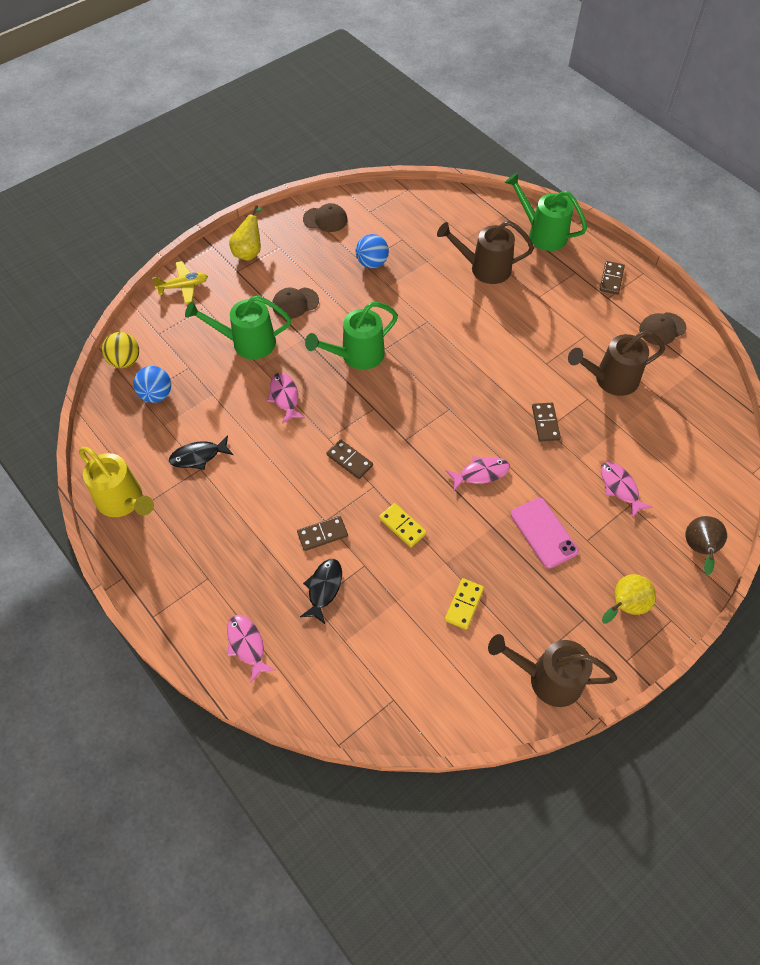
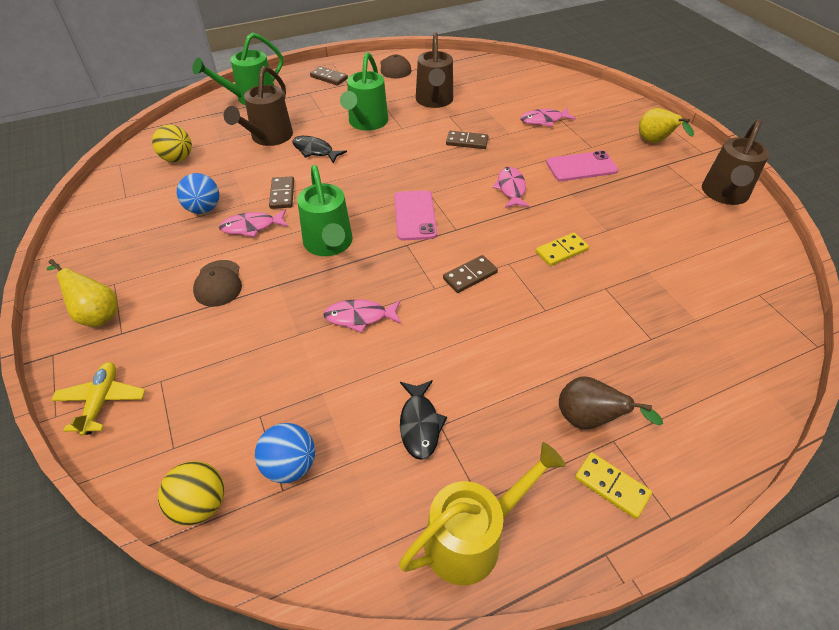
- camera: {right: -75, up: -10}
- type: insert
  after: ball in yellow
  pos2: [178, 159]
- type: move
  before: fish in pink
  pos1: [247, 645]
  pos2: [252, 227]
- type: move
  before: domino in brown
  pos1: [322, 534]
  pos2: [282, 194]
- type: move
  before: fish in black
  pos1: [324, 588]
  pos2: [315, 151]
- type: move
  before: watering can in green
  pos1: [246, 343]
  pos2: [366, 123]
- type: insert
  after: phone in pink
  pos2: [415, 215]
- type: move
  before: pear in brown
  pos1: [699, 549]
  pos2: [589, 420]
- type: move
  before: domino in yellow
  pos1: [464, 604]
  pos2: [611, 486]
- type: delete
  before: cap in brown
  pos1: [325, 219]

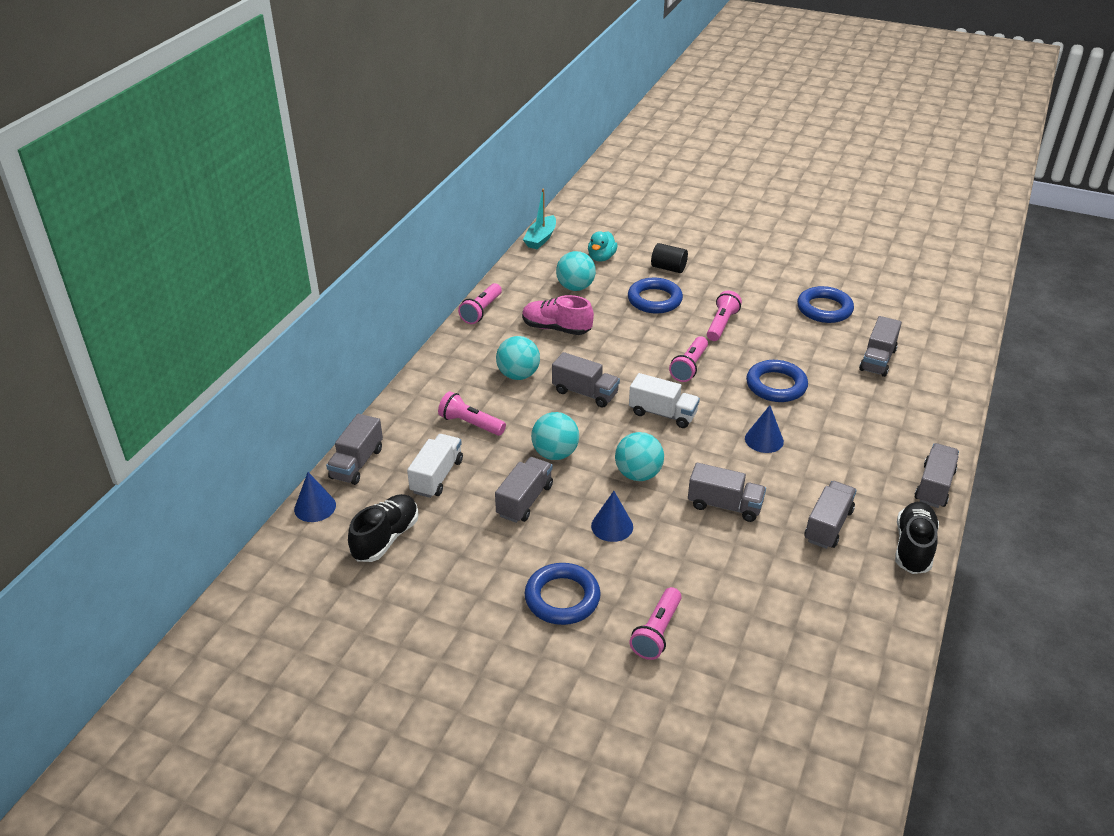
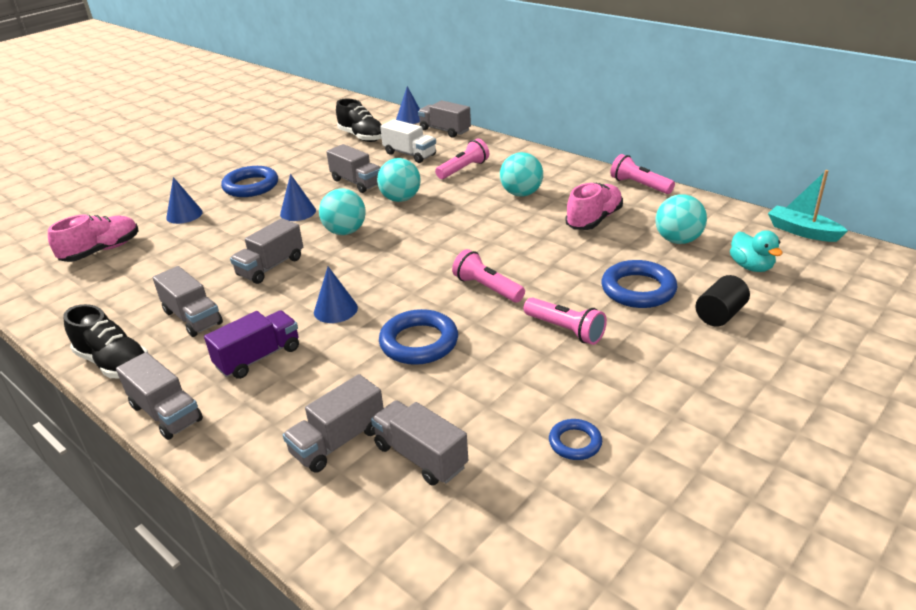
- camera: {right: 110, up: -5}
- type: insert
  after: shoe in pink
  pos2: [102, 251]
- type: replace
  before: flashlight in pink
  after: cone in blue
  pos1: [657, 632]
  pos2: [184, 215]
- type: insert
  after: truck in purple
  pos2: [258, 357]
- type: move
  before: truck in grey
  pos1: [585, 393]
  pos2: [338, 441]
- type: resize
  before: ring in blue
  pos1: [824, 309]
  pos2: [575, 442]
  scale: 0.56
- type: rotate
  before: duck in turquoise
  pos1: [601, 258]
  pos2: [751, 267]
  turn: -150
- type: delete
  before: truck in white
  pos1: [662, 414]

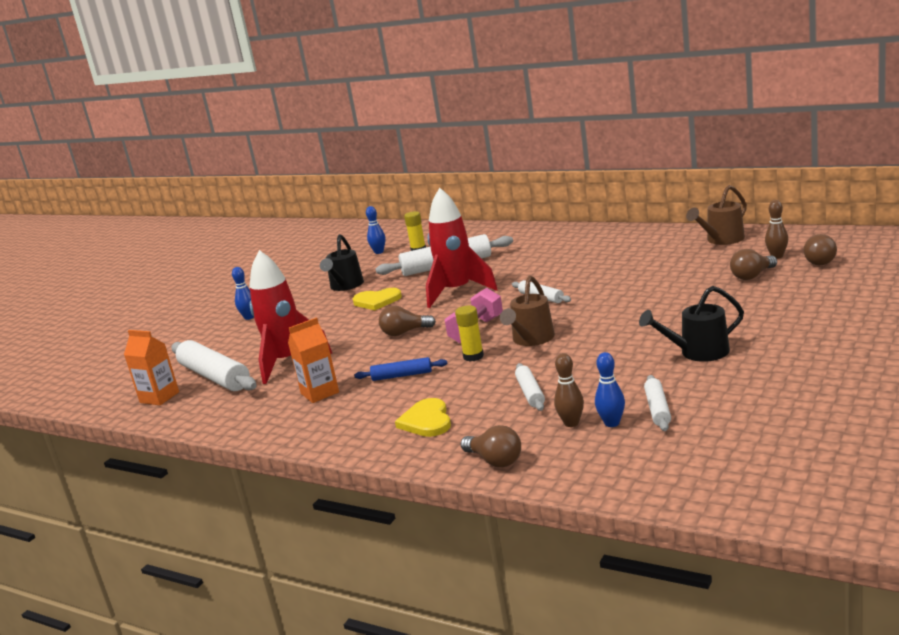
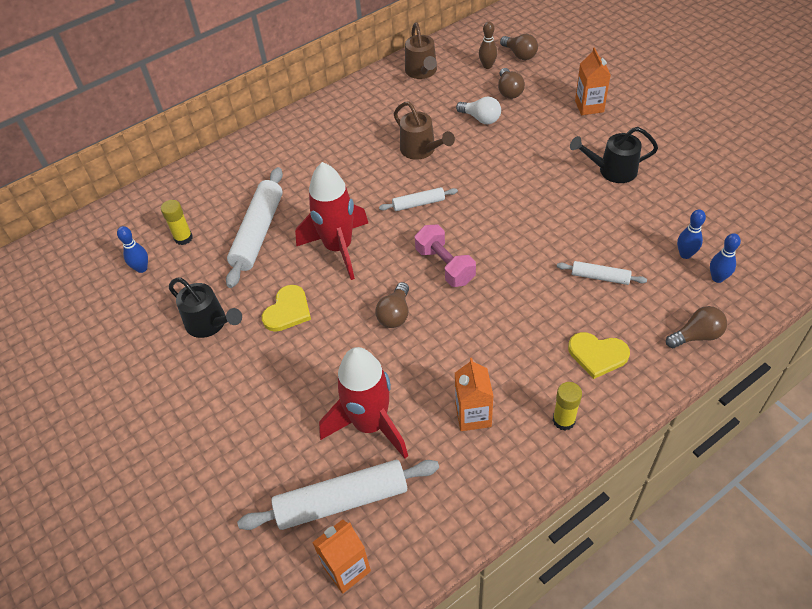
- camera: {right: -65, up: 30}
- type: move
  before: watering can in brown
  pos1: [531, 340]
  pos2: [421, 150]
- type: insert
  after: light bulb in white
  pos2: [481, 118]
- type: move
  before: glue stick in yellow
  pos1: [473, 356]
  pos2: [563, 420]
- type: rotate
  before: watering can in black
  pos1: [698, 353]
  pos2: [612, 170]
  turn: 75
- type: insert
  after: carton in orange
  pos2: [589, 106]
- type: move
  before: bowling pin in blue
  pos1: [249, 317]
  pos2: [717, 278]
- type: delete
  before: rolling pin in blue
  pos1: [402, 375]
- type: delete
  before: bowling pin in brown
  pos1: [571, 423]
- type: delete
  before: rolling pin in white
  pos1: [657, 409]

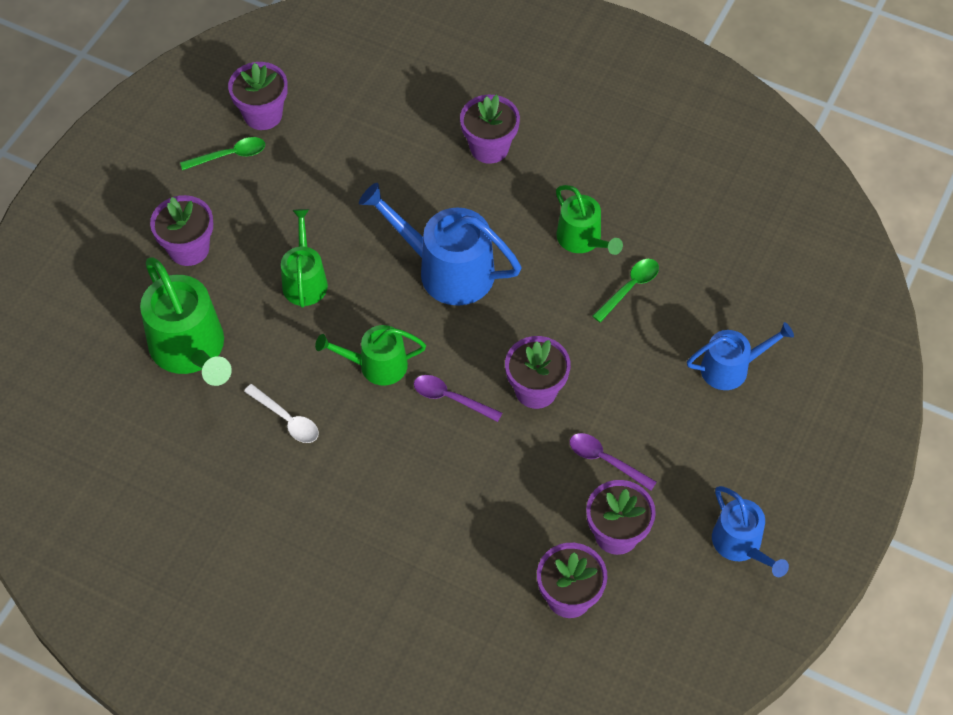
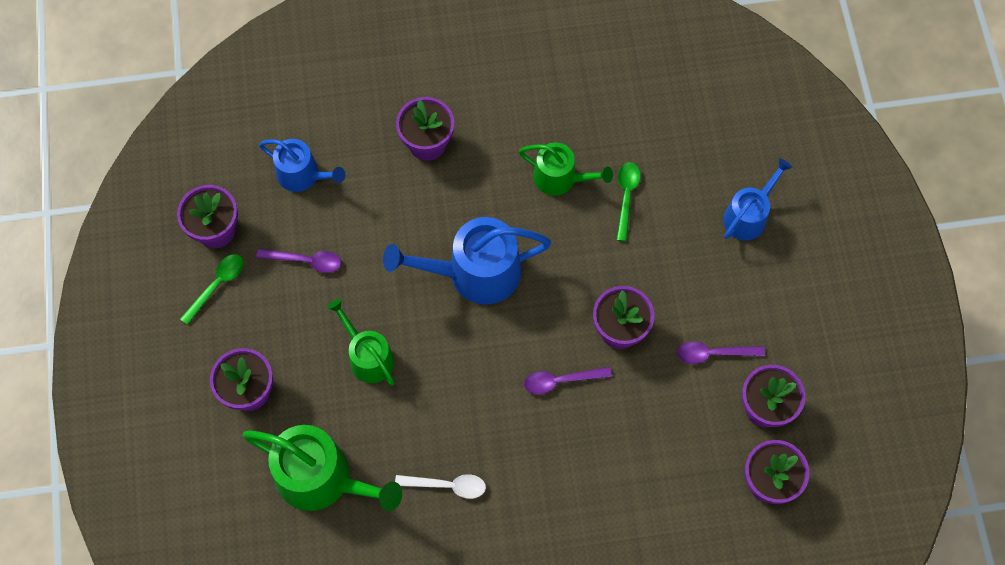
- camera: {right: -35, up: 10}
- type: insert
  after: spoon in purple
  pos2: [306, 261]
- type: move
  before: watering can in blue
  pos1: [740, 544]
  pos2: [302, 175]
- type: delete
  before: watering can in green
  pos1: [377, 365]

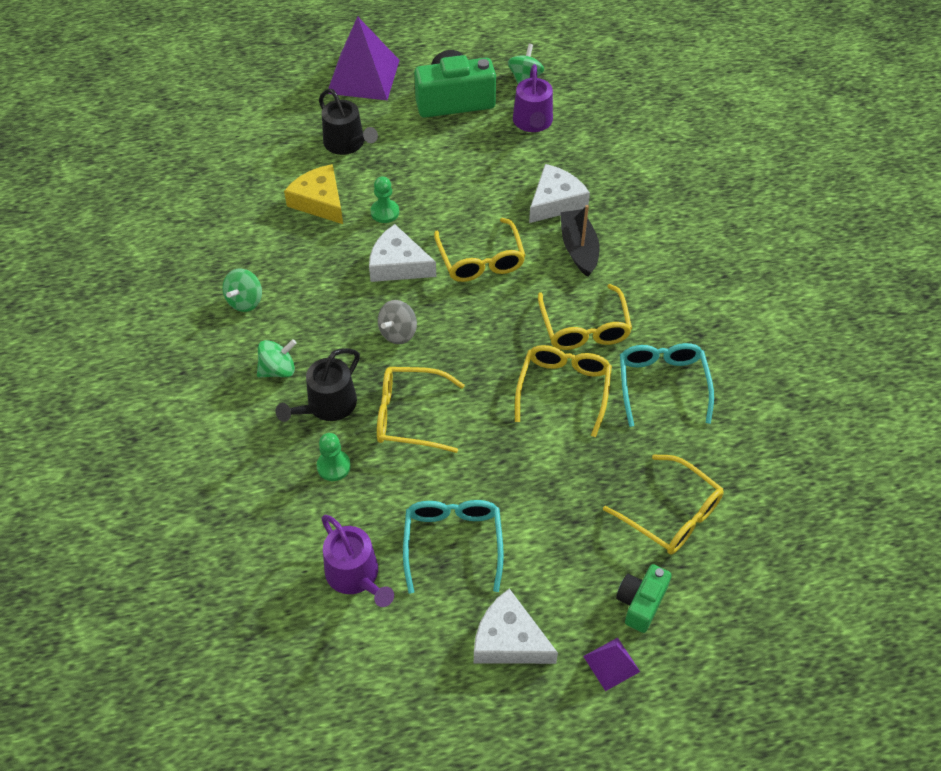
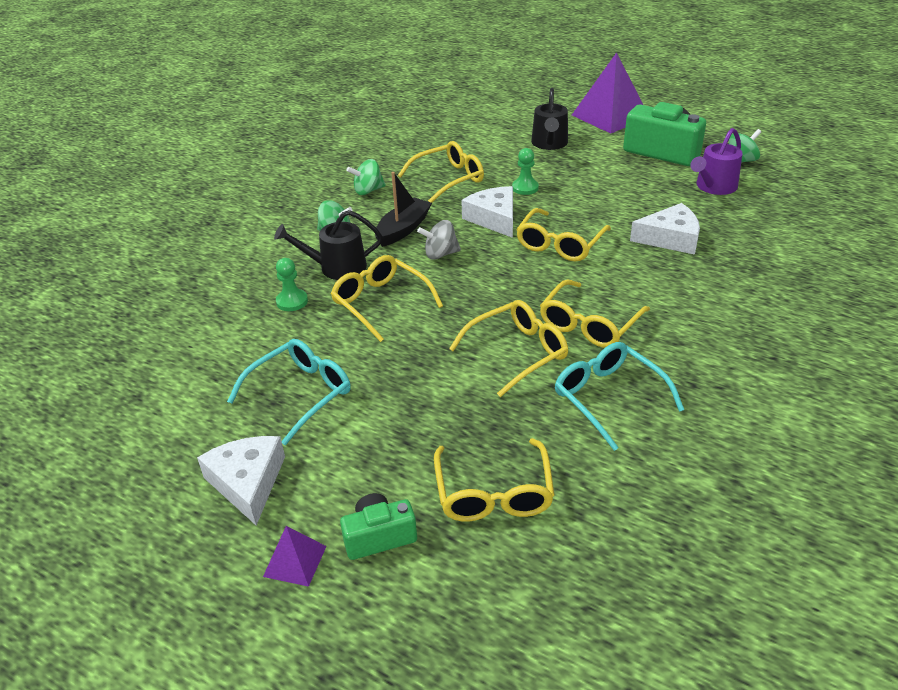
- camera: {right: 45, up: -15}
- type: move
  before: boat in black
  pos1: [579, 249]
  pos2: [403, 229]
- type: insert
  after: glasses in yellow
  pos2: [448, 179]
- type: rotate
  before: glasses in turquoise
  pos1: [662, 385]
  pos2: [609, 398]
  turn: -75
- type: delete
  before: cheese in yellow
  pos1: [319, 201]
- type: delete
  before: watering can in purple
  pos1: [355, 575]

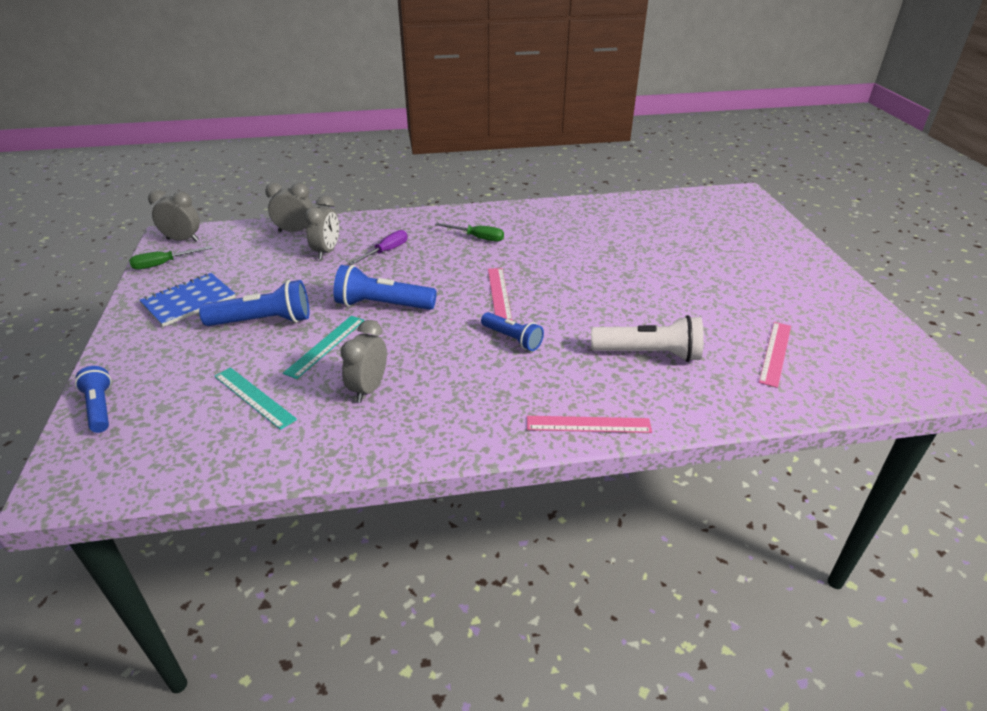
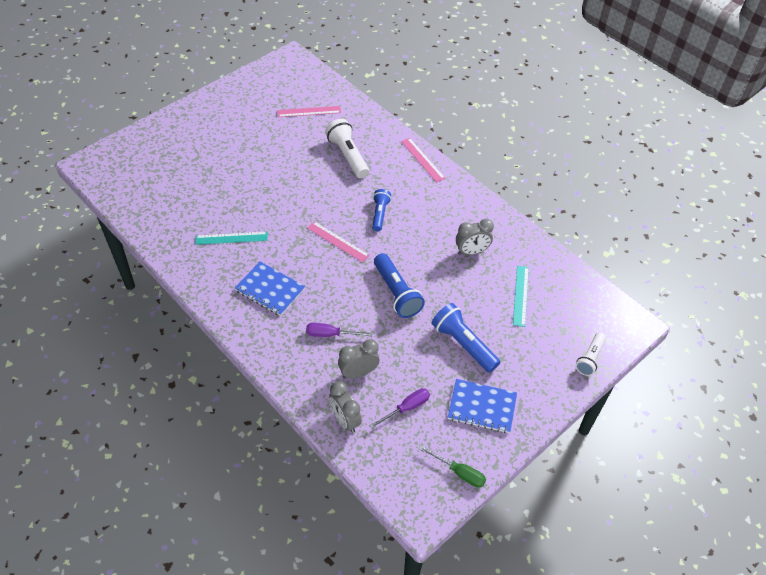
- camera: {right: -125, up: 15}
- type: move
  before: ruler in turquoise
  pos1: [325, 346]
  pos2: [231, 238]
- type: replace
  before: screwdriver in green
  after: notebook in blue
  pos1: [477, 238]
  pos2: [270, 290]
- type: rotate
  before: ruler in pink
  pos1: [499, 294]
  pos2: [338, 241]
  turn: 75
- type: insert
  after: screwdriver in purple
  pos2: [406, 408]
- type: recolor
  before: flashlight in blue
  after: flashlight in white
  pos1: [100, 408]
  pos2: [590, 358]
- type: delete
  before: clock in grey
  pos1: [183, 240]

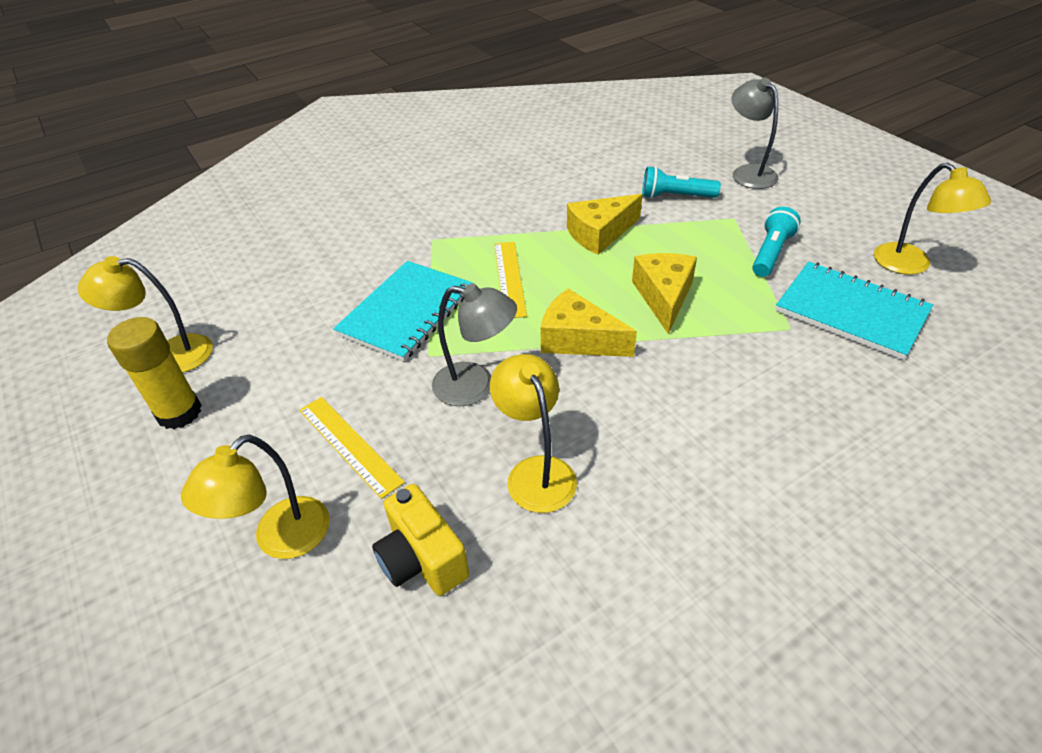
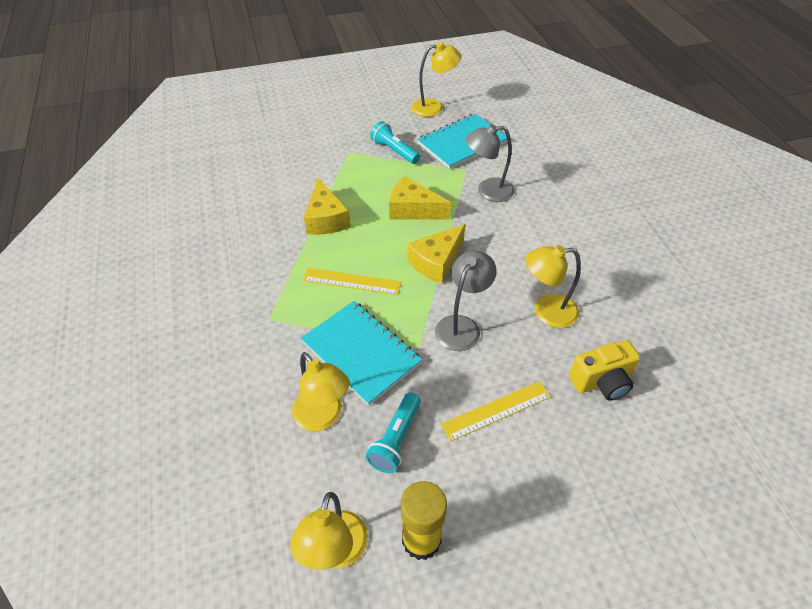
- camera: {right: -75, up: 5}
- type: move
  before: lamp in yellow
  pos1: [280, 539]
  pos2: [323, 417]
- type: move
  before: flashlight in turquoise
  pos1: [675, 196]
  pos2: [395, 439]
- type: move
  before: lamp in grey
  pos1: [748, 173]
  pos2: [487, 191]

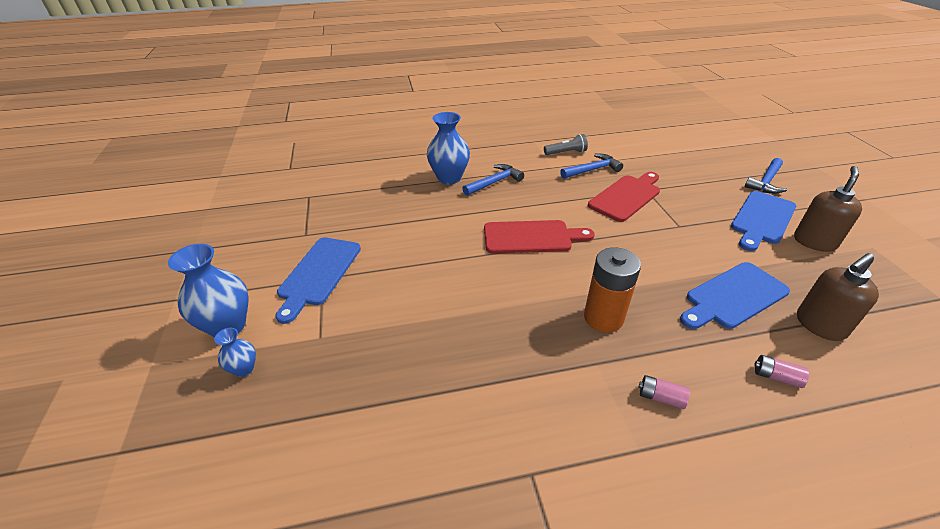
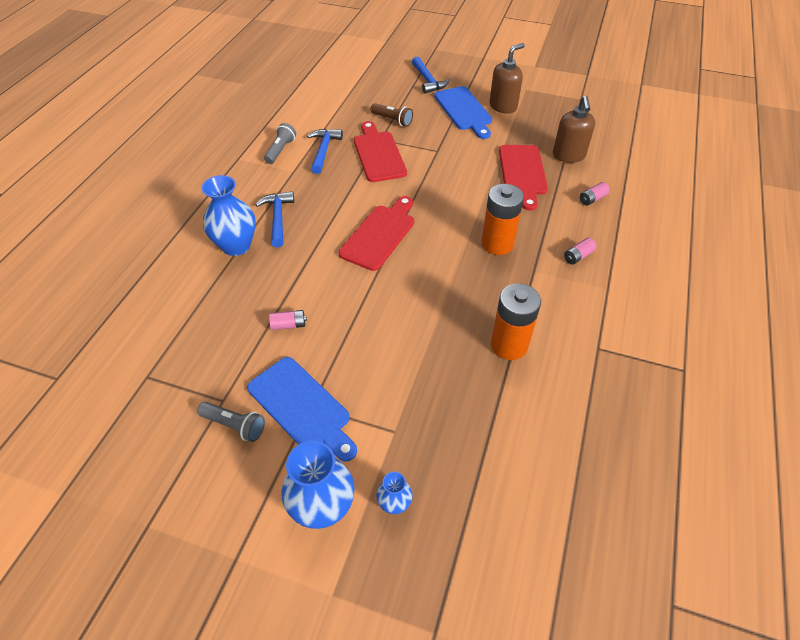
- camera: {right: -60, up: 10}
- type: insert
  after: flashlight in grey
  pos2: [235, 425]
- type: insert
  after: battery in pink
  pos2: [288, 325]
- type: insert
  after: flashlight in brown
  pos2: [392, 120]
- type: rotate
  before: soap dispenser in brown
  pos1: [814, 242]
  pos2: [503, 106]
  turn: 75
- type: insert
  after: battery in orange
  pos2: [509, 345]
- type: recolor
  before: cutting board in blue
  after: cutting board in red
  pos1: [733, 297]
  pos2: [523, 173]

